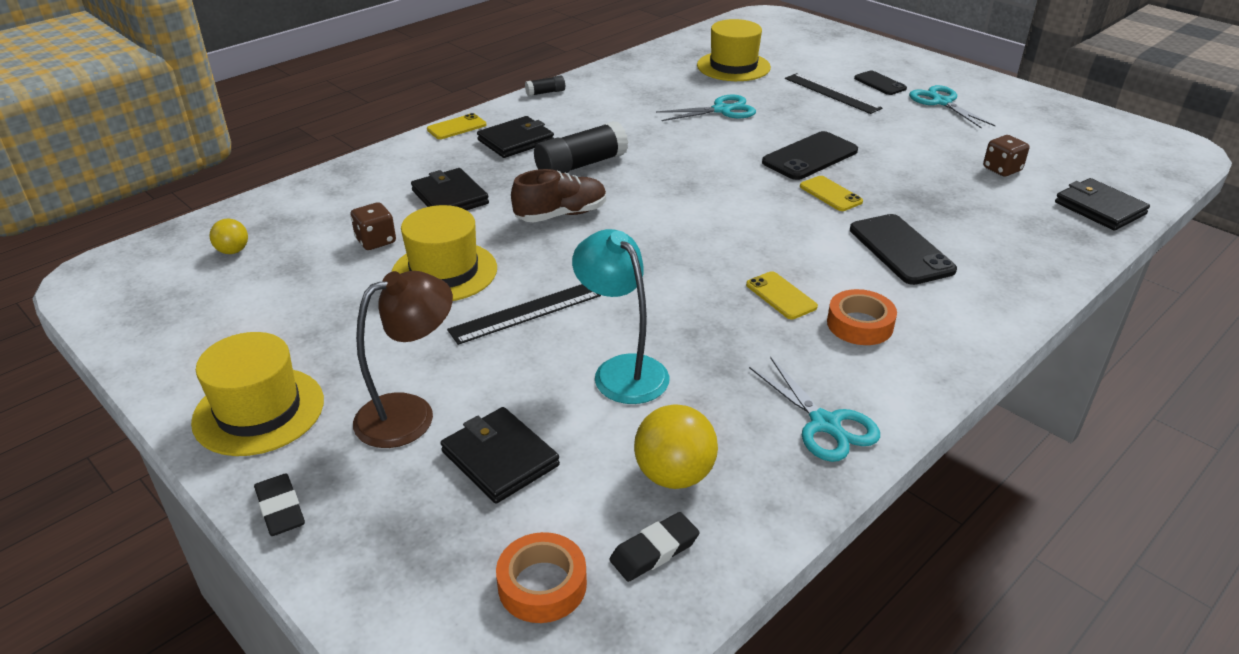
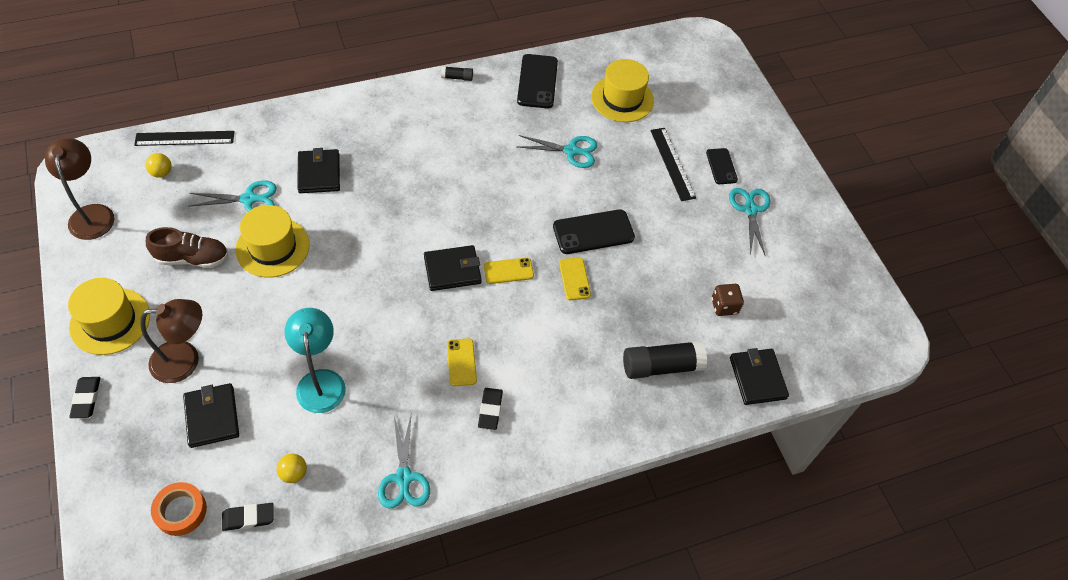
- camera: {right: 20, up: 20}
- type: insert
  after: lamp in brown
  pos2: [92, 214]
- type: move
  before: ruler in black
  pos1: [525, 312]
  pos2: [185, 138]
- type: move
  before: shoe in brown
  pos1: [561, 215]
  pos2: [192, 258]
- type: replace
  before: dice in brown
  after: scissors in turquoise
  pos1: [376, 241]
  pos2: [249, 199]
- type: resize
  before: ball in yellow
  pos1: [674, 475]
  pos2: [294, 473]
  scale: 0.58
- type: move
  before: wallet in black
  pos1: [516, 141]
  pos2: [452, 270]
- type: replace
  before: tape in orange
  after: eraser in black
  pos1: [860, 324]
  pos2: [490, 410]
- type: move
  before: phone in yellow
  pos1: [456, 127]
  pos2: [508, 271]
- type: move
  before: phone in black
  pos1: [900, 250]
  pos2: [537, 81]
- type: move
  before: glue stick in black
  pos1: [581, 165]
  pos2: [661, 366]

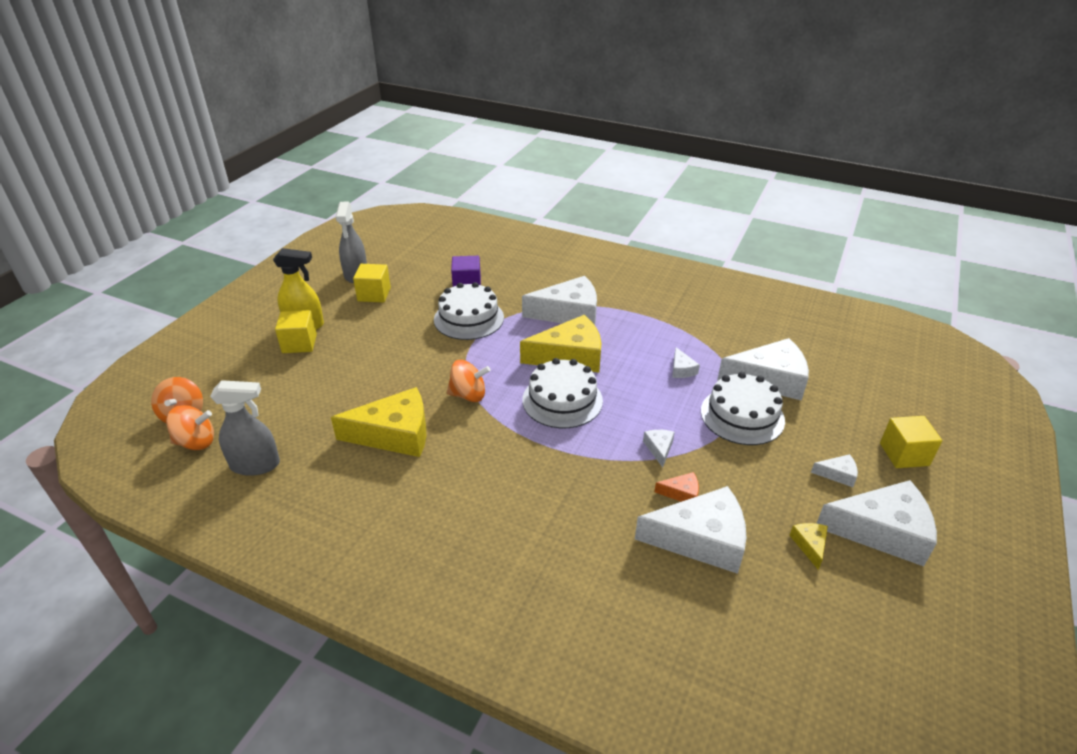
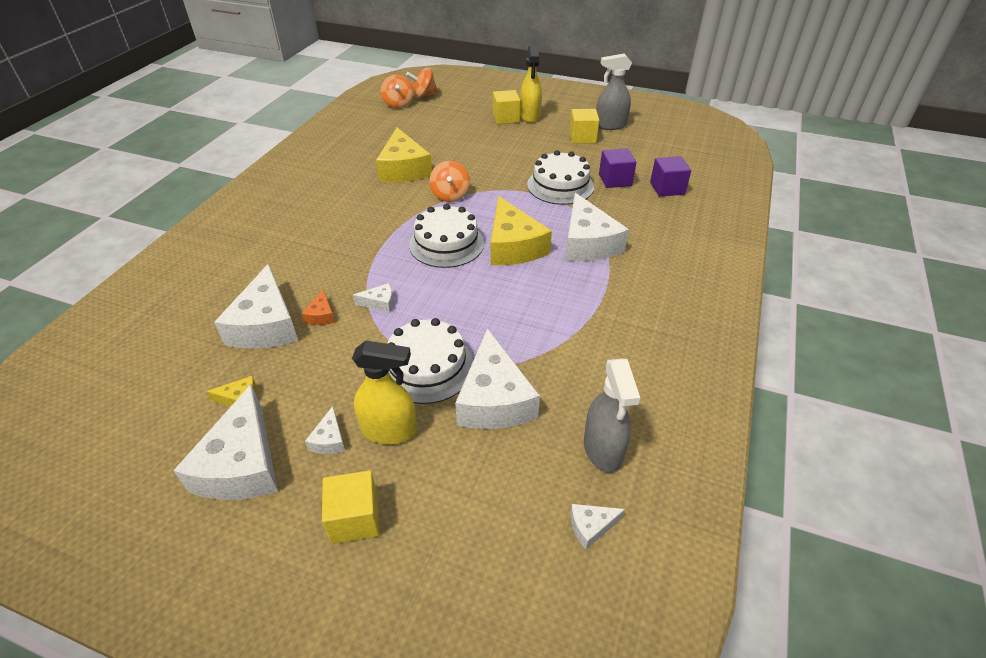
- camera: {right: 85, up: 5}
- type: insert
  after: spray bottle in yellow
  pos2: [389, 430]
- type: move
  before: cheese in white
  pos1: [681, 369]
  pos2: [591, 526]
- type: move
  before: spray bottle in grey
  pos1: [255, 465]
  pos2: [603, 449]
- type: insert
  after: cube in purple
  pos2: [667, 188]

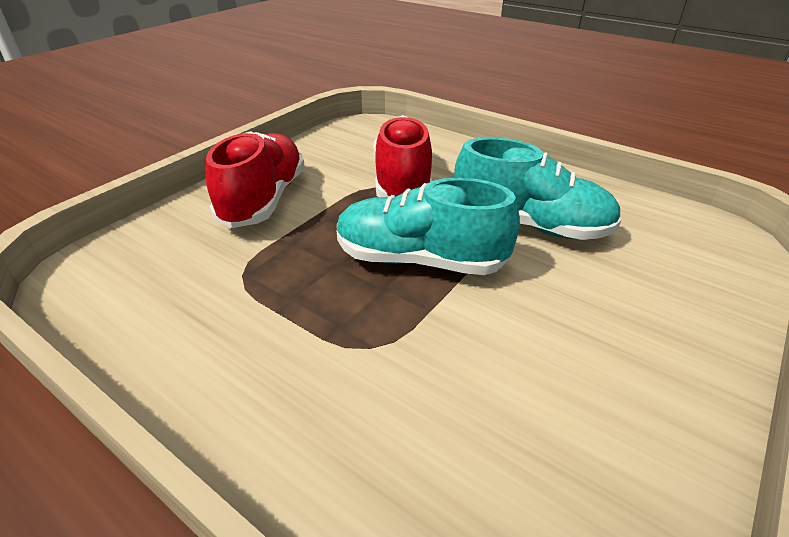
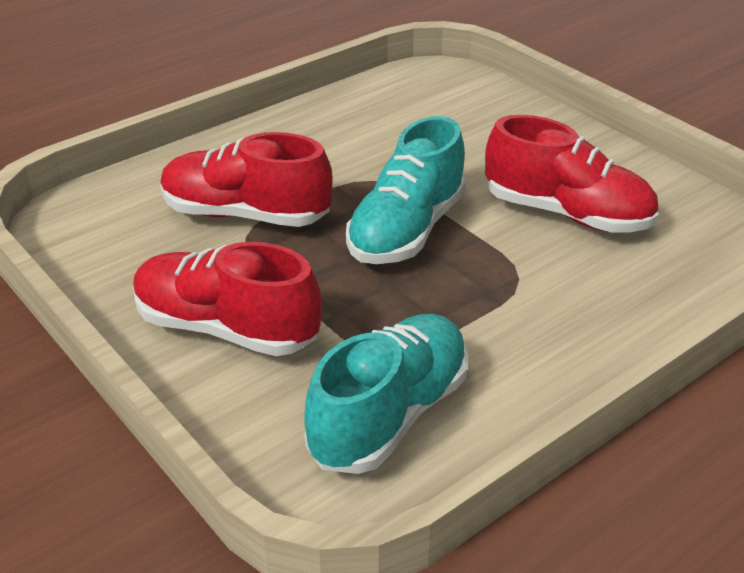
- camera: {right: -75, up: 0}
- type: move
  before: shoe in turquoise
  pos1: [530, 225]
  pos2: [389, 415]
- type: insert
  after: shoe in red
  pos2: [567, 214]

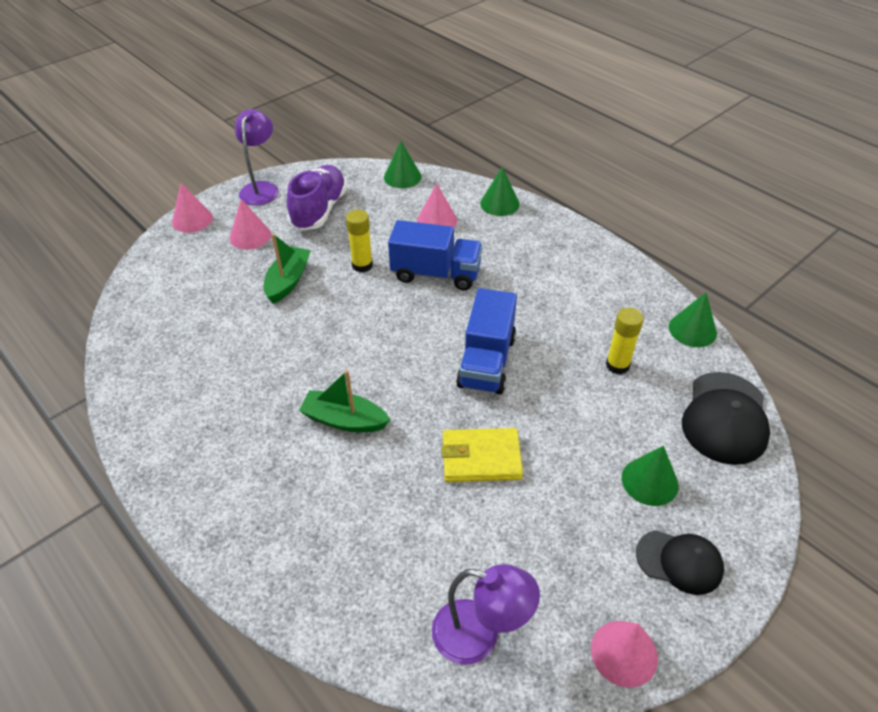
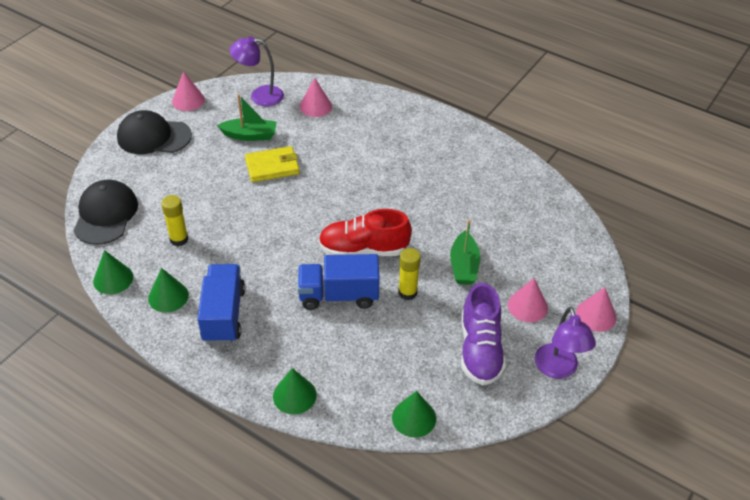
- camera: {right: 165, up: 0}
- type: resize
  before: cap in black
  pos1: [679, 562]
  pos2: [154, 136]
  scale: 1.55
- type: move
  before: cone in green
  pos1: [649, 481]
  pos2: [168, 296]
- type: move
  before: truck in blue
  pos1: [486, 361]
  pos2: [223, 315]
- type: move
  before: boat in green
  pos1: [344, 420]
  pos2: [250, 135]
- type: move
  before: cone in pink
  pos1: [437, 220]
  pos2: [315, 106]
- type: insert
  after: shoe in red
  pos2: [363, 249]

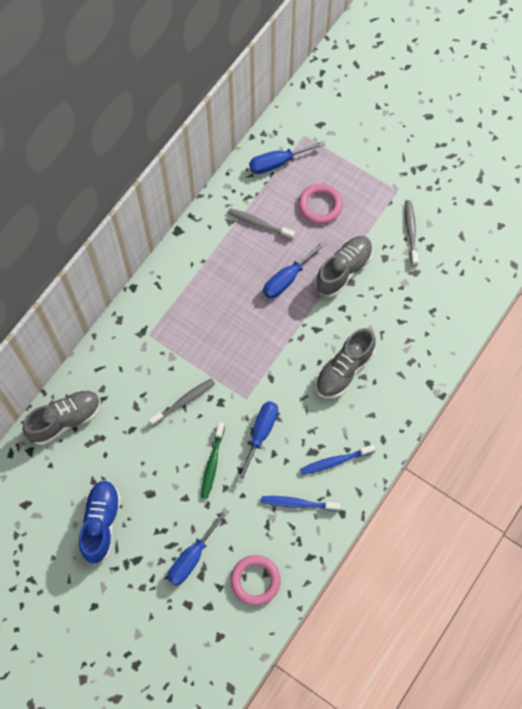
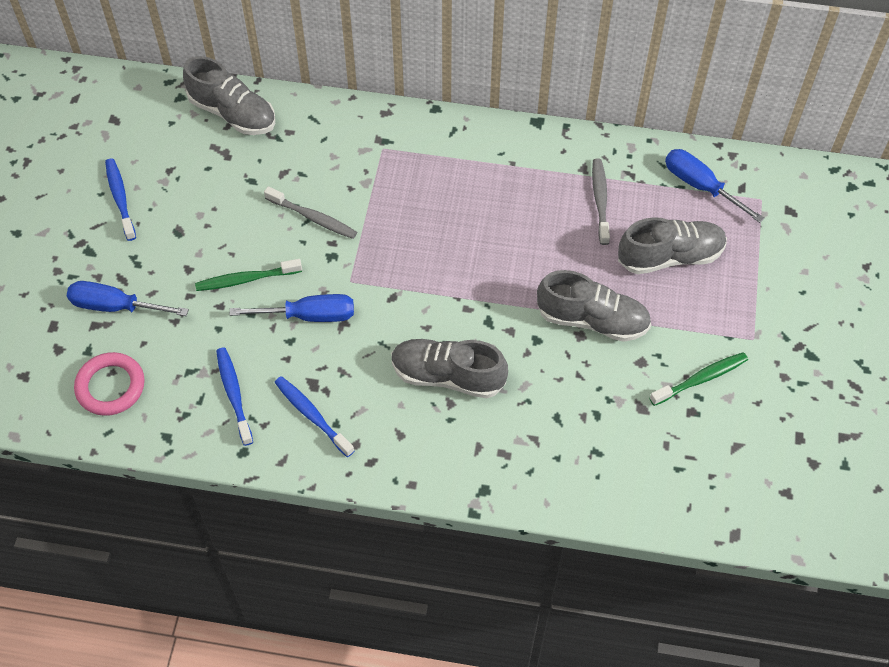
- camera: {right: 65, up: -10}
- type: replace
  before: shoe in blue
  after: toothbrush in blue
  pos1: [101, 523]
  pos2: [120, 198]
- type: replace
  before: ring in pink
  after: shoe in grey
  pos1: [320, 205]
  pos2: [670, 256]
- type: recolor
  before: toothbrush in grey
  after: toothbrush in green
  pos1: [411, 232]
  pos2: [700, 379]
- type: delete
  before: screwdriver in blue
  pos1: [288, 278]

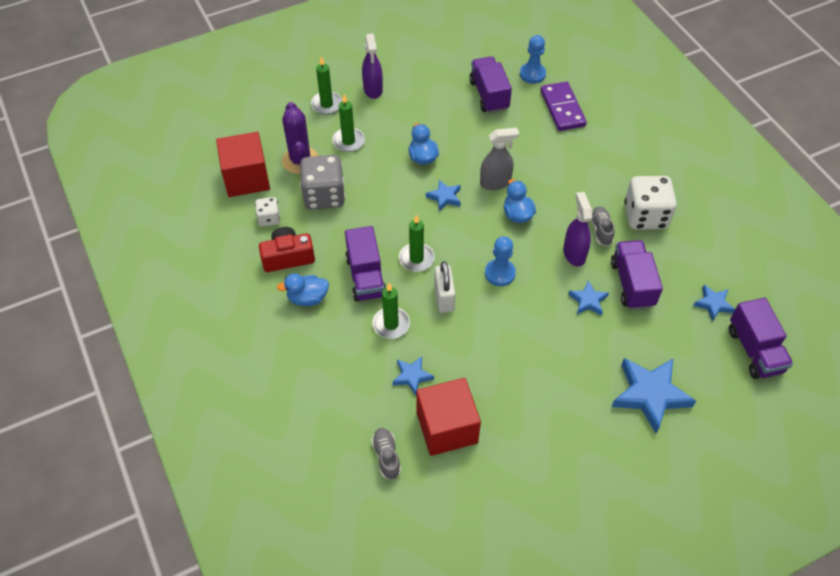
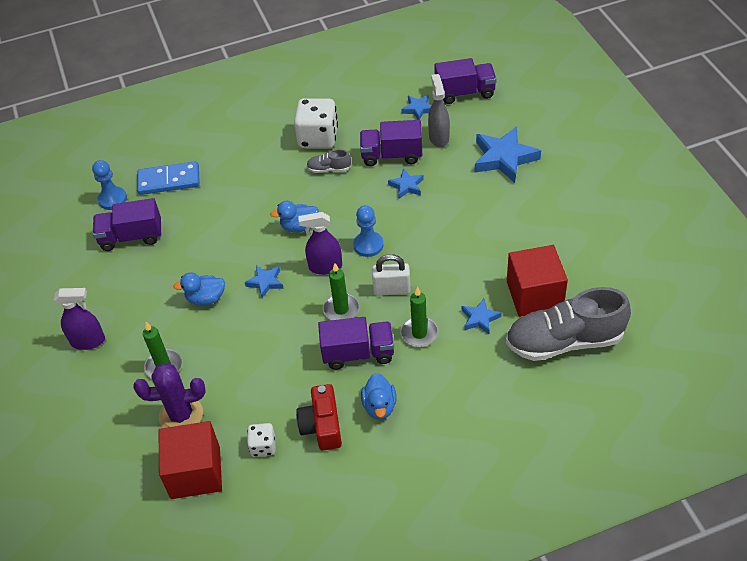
- camera: {right: -80, up: -5}
- type: recolor
  before: domino in purple
  after: domino in blue
  pos1: [562, 108]
  pos2: [169, 180]
- type: move
  before: spray bottle in purple
  pos1: [574, 253]
  pos2: [325, 267]
- type: move
  before: spray bottle in grey
  pos1: [495, 182]
  pos2: [439, 137]
- type: resize
  before: shoe in grey
  pos1: [386, 456]
  pos2: [564, 341]
  scale: 2.32
- type: delete
  before: dice in grey
  pos1: [324, 196]
- type: delete
  before: candle in green
  pos1: [326, 104]

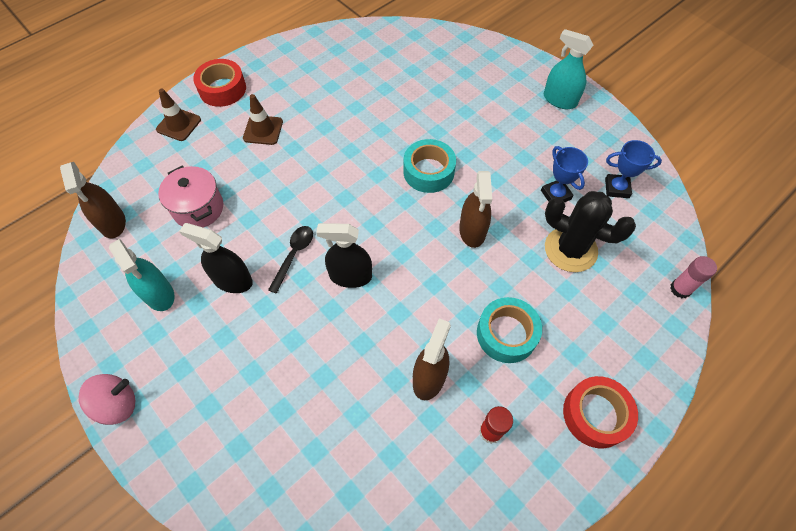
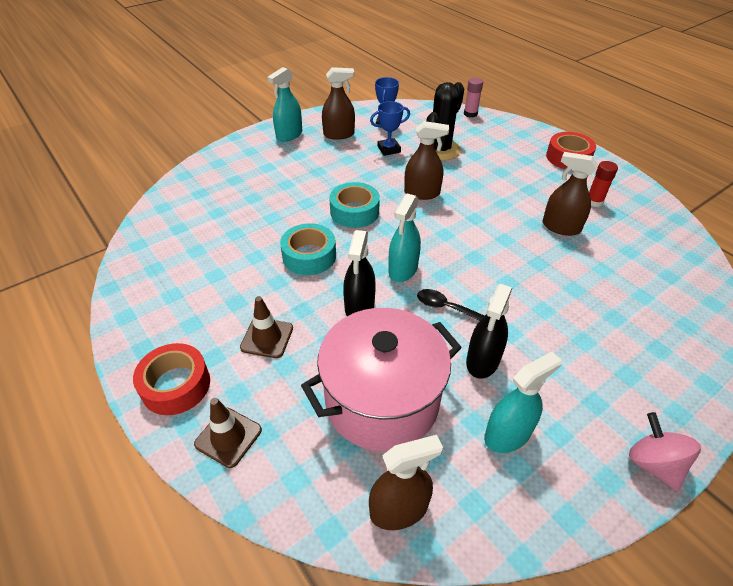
- camera: {right: -85, up: -15}
- type: move
  before: tape in turquoise
  pos1: [506, 334]
  pos2: [309, 256]
- type: resize
  before: pot in pink
  pos1: [198, 208]
  pos2: [382, 401]
  scale: 1.73
- type: insert
  after: spray bottle in brown
  pos2: [339, 134]
- type: move
  before: spray bottle in black
  pos1: [350, 276]
  pos2: [359, 306]
- type: insert
  after: spray bottle in turquoise
  pos2: [403, 269]

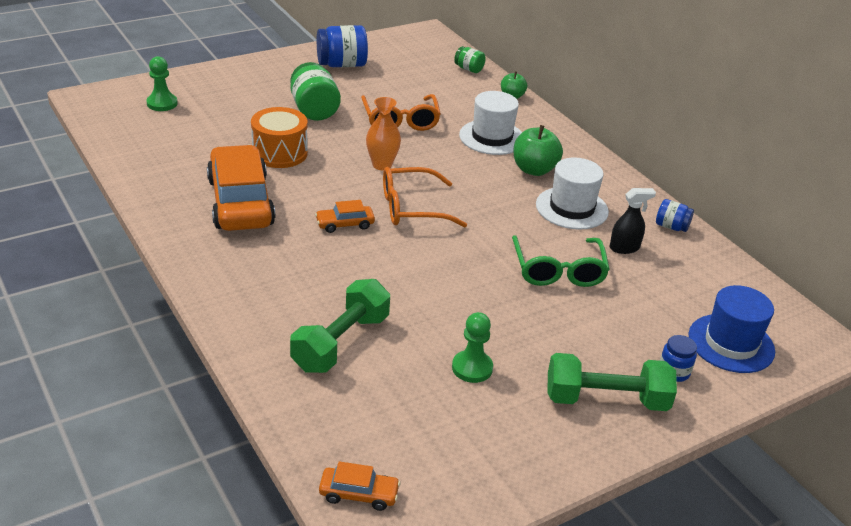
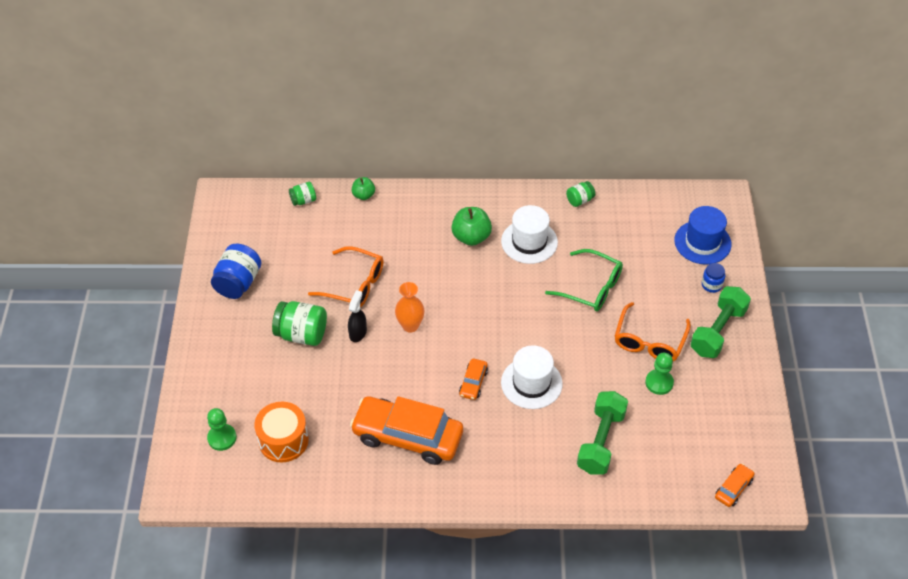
- camera: {right: -55, up: 15}
- type: move
  before: drum in orange
  pos1: [279, 153]
  pos2: [283, 440]
- type: move
  before: spray bottle in black
  pos1: [624, 248]
  pos2: [358, 333]
- type: move
  before: hat in white
  pos1: [492, 137]
  pos2: [531, 383]
- type: recolor
  before: jar in blue
  after: jar in green
  pos1: [671, 227]
  pos2: [579, 200]
- type: rotate
  before: dumbbell in green
  pos1: [341, 343]
  pos2: [601, 441]
  turn: 45
- type: move
  before: glasses in orange
  pos1: [411, 208]
  pos2: [649, 341]

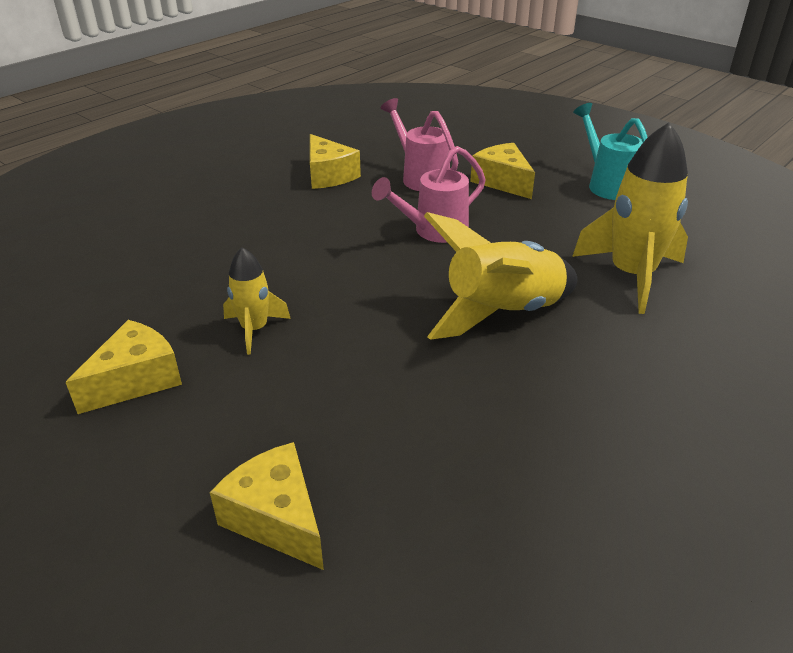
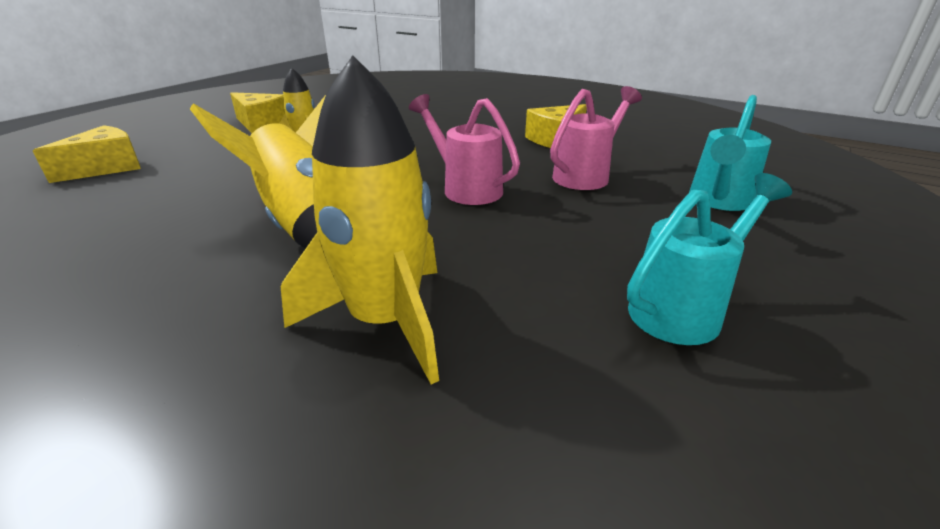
- camera: {right: 80, up: -5}
- type: insert
  after: watering can in turquoise
  pos2: [718, 201]
- type: delete
  before: cheese in yellow
  pos1: [502, 181]

